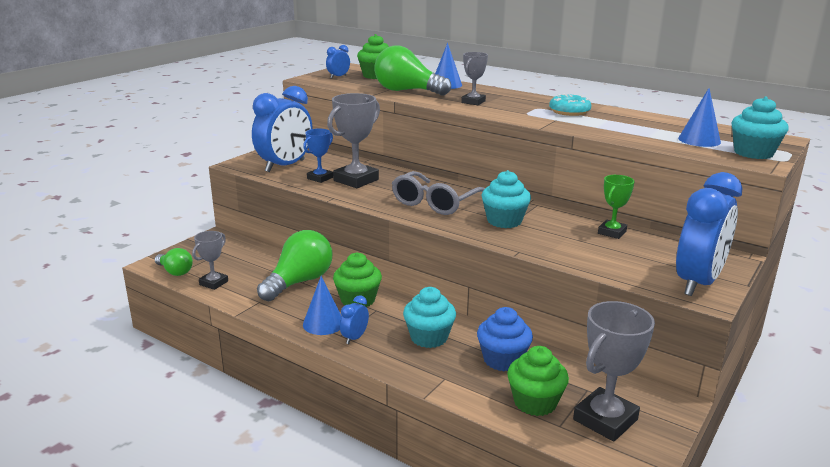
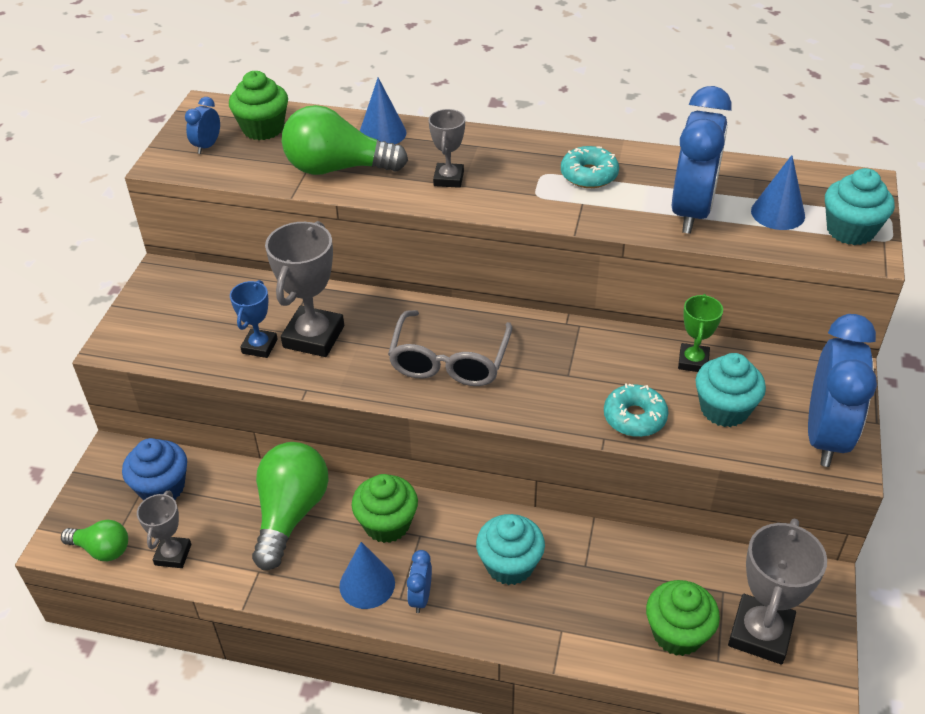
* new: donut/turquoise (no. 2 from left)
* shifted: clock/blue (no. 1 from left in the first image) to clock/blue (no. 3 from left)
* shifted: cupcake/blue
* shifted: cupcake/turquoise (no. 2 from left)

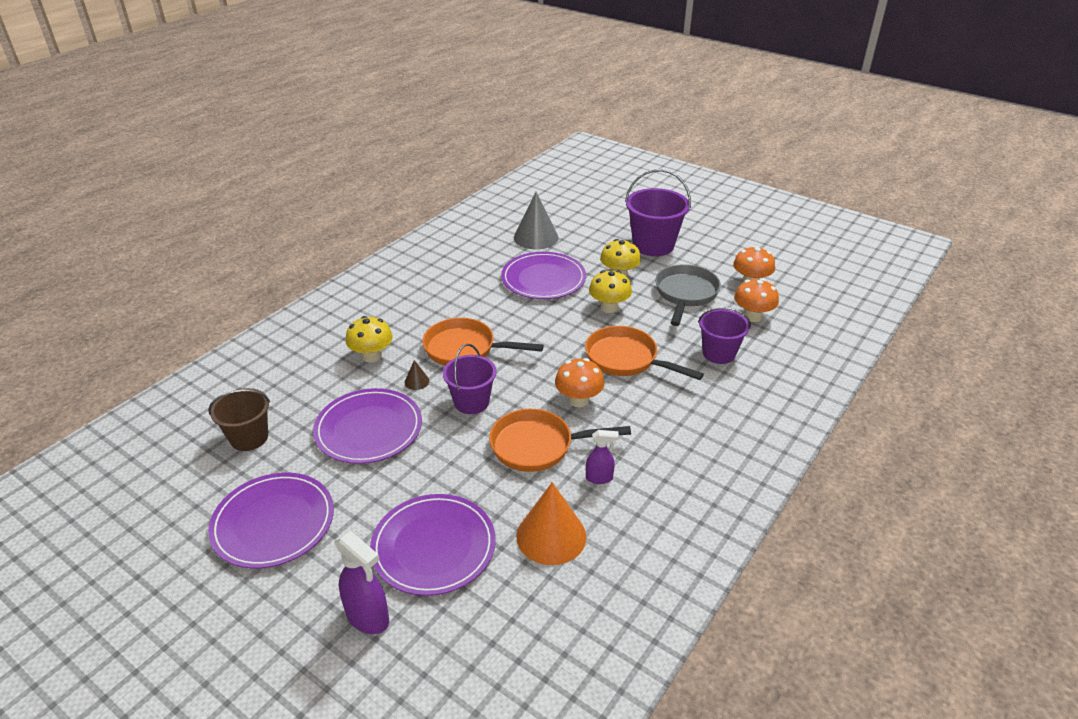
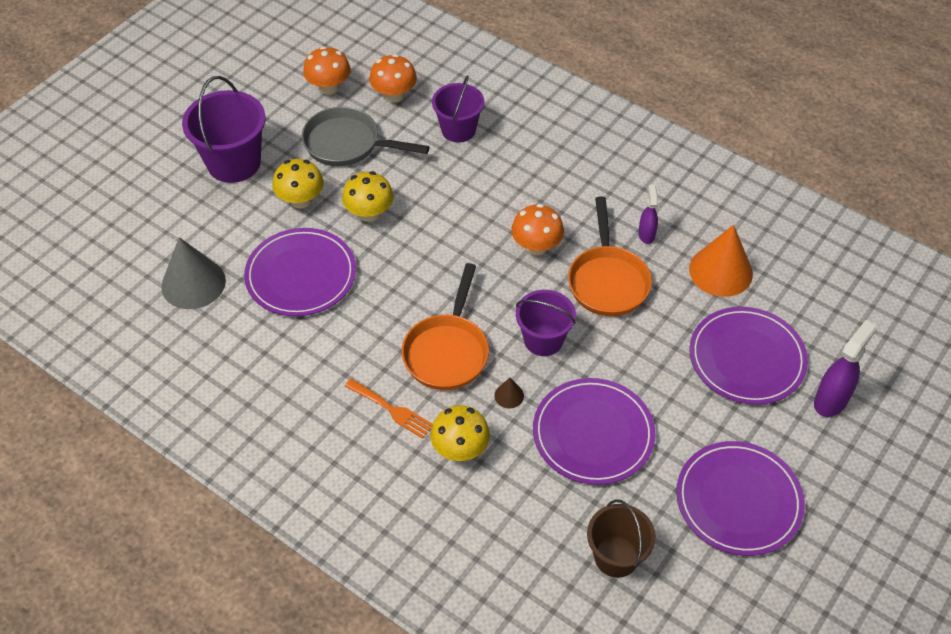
* gone: pan/orange (no. 3 from left)
* new: fork/orange

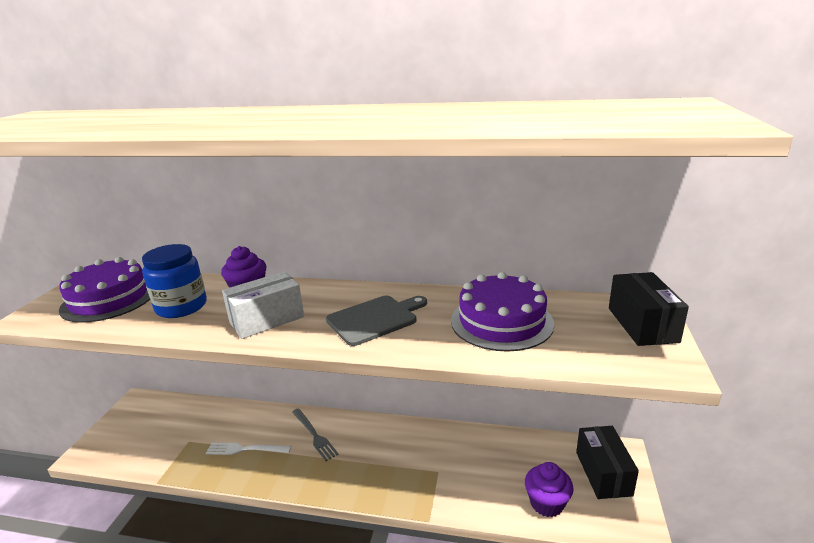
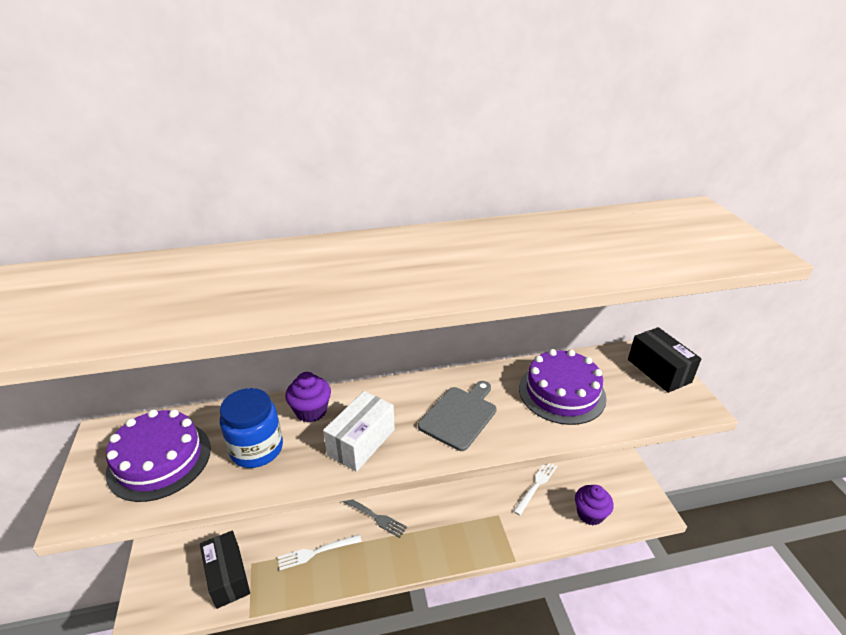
* new: fork/white (no. 2 from left)
* shifted: box/black (no. 1 from left)

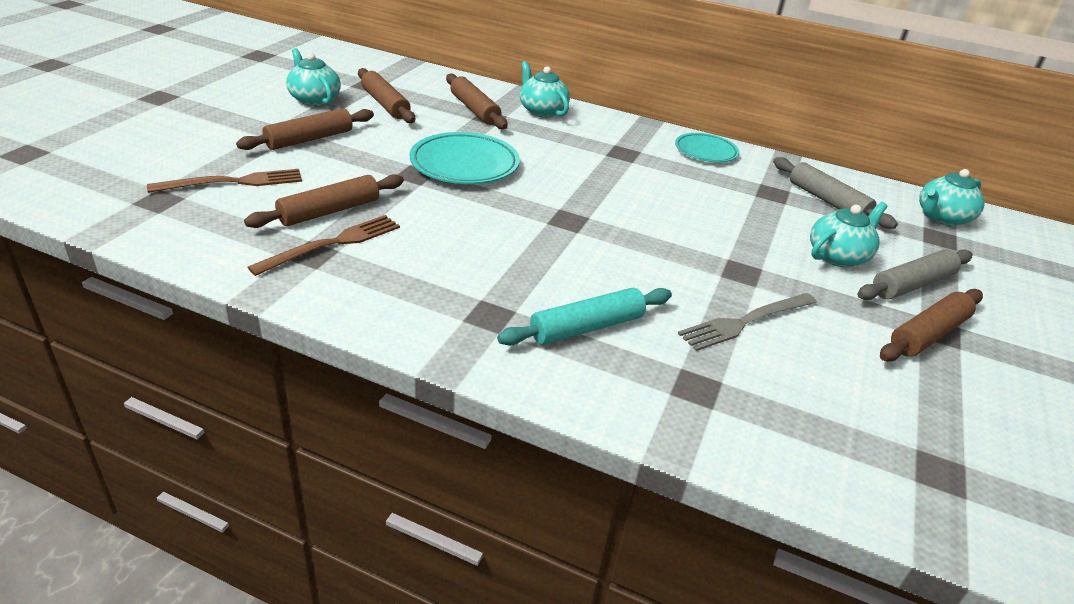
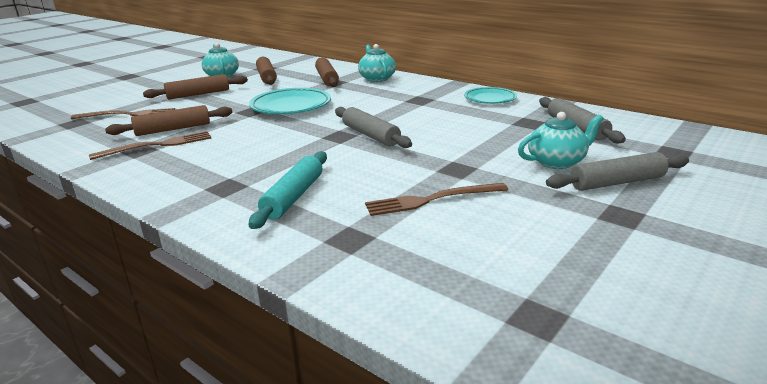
* gone: rolling pin/brown (no. 5 from left)
* gone: teapot/turquoise (no. 4 from left)
* new: rolling pin/grey (no. 1 from left)
* repainted: fork/grey to fork/brown (no. 3 from left)
* rotated: rolling pin/turquoise 60 degrees counterclockwise

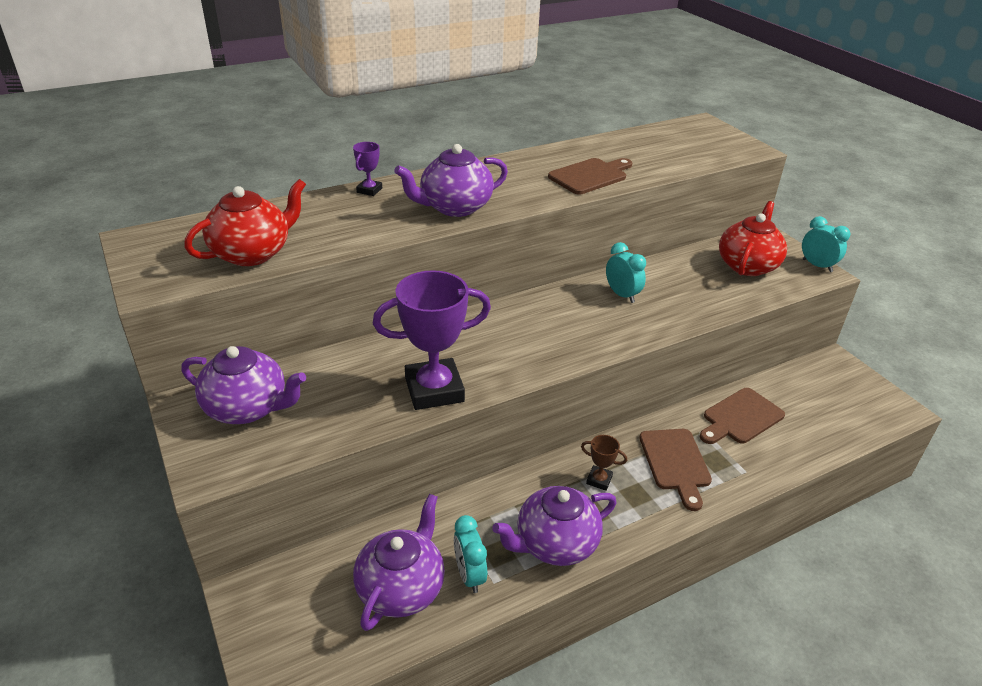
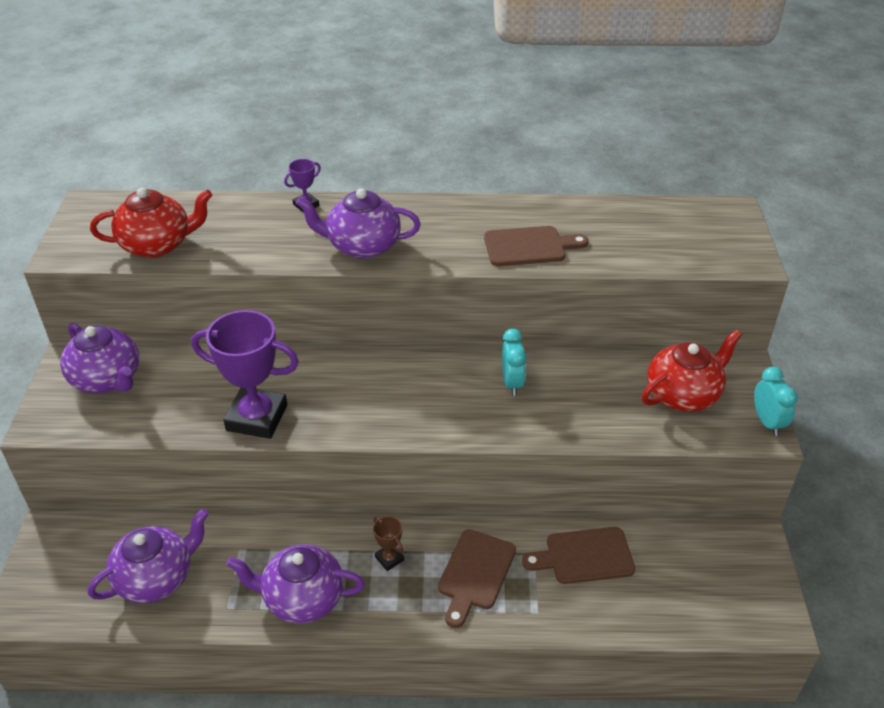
* gone: clock/turquoise (no. 1 from left)

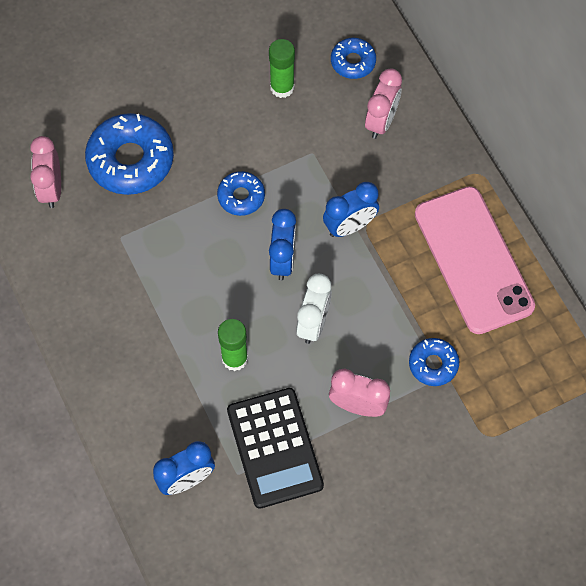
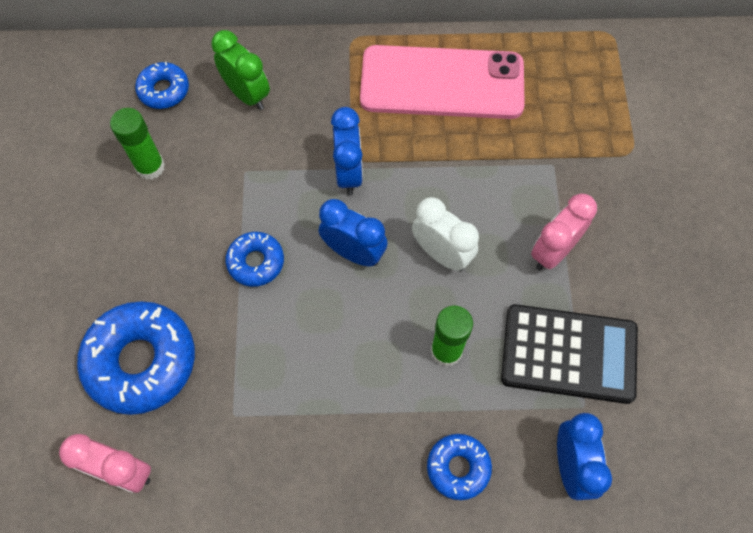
* shifted: donut/blue (no. 4 from left)
* repainted: clock/pink (no. 3 from left) to clock/green

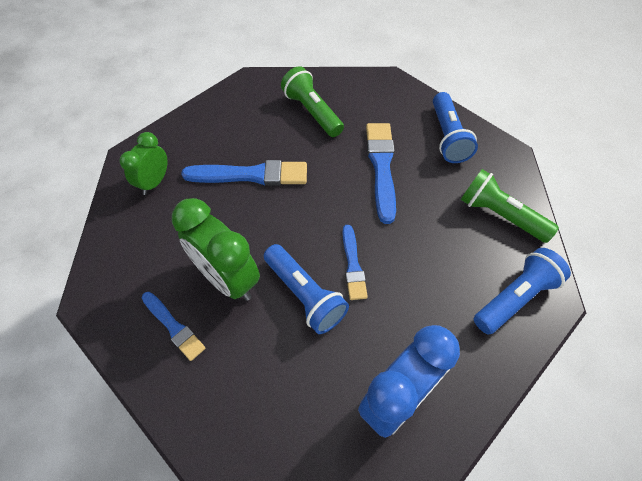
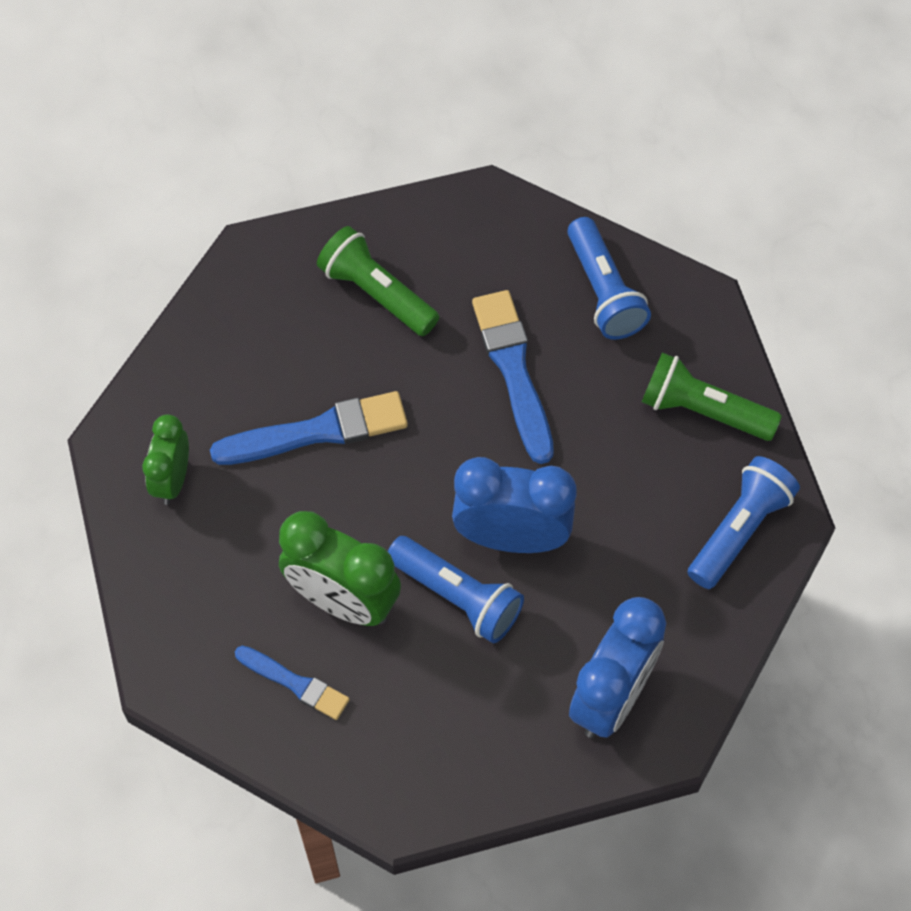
* swapped: brush/blue (no. 3 from left) to clock/blue (no. 1 from left)

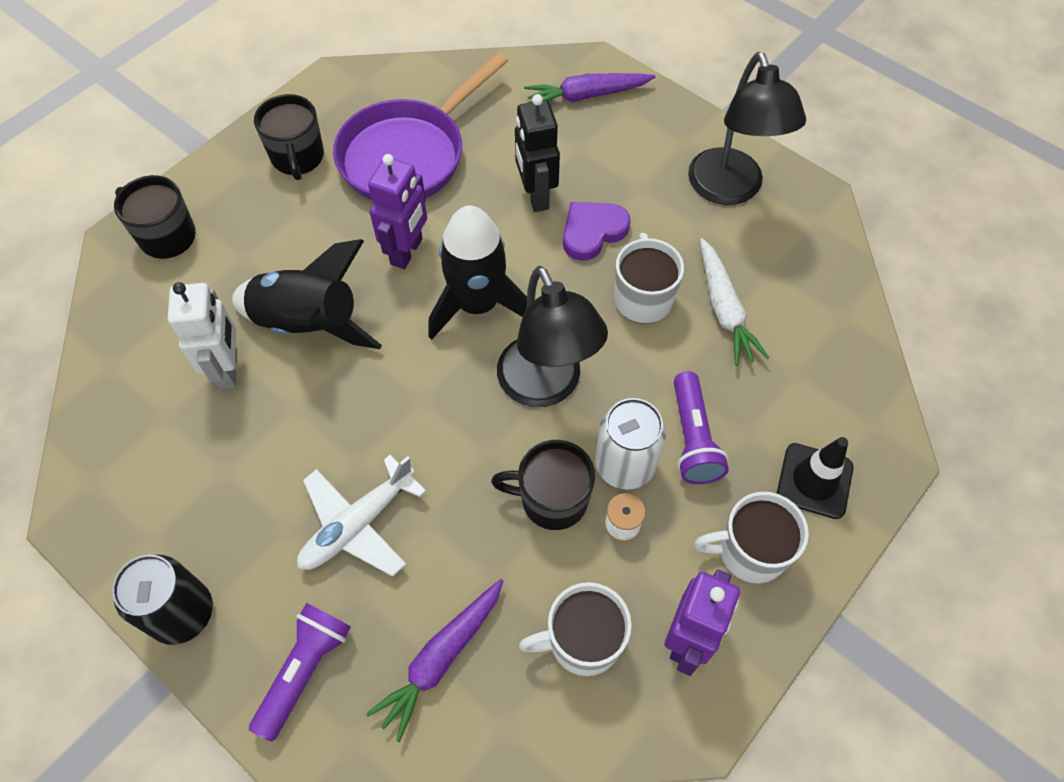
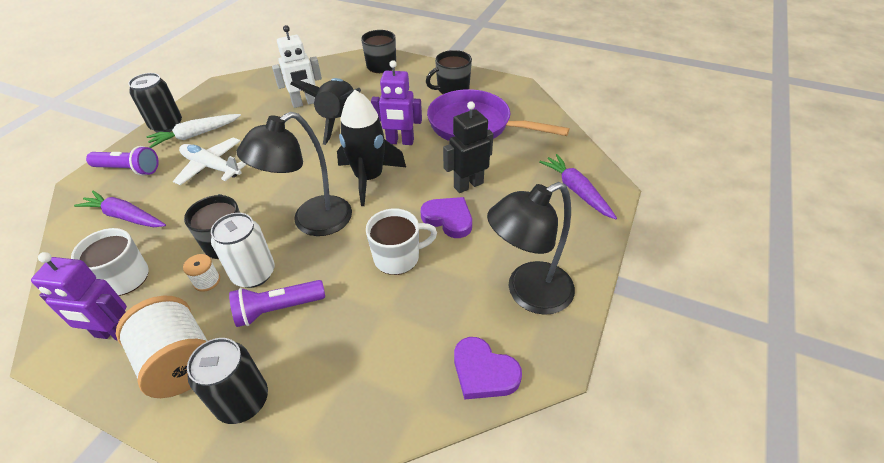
* new: heart/purple (no. 2 from left)
* shifted: carrot/white
* swapped: mug/white (no. 3 from left) to spool/white (no. 1 from left)
* swapped: traffic cone/black to can/black (no. 2 from left)

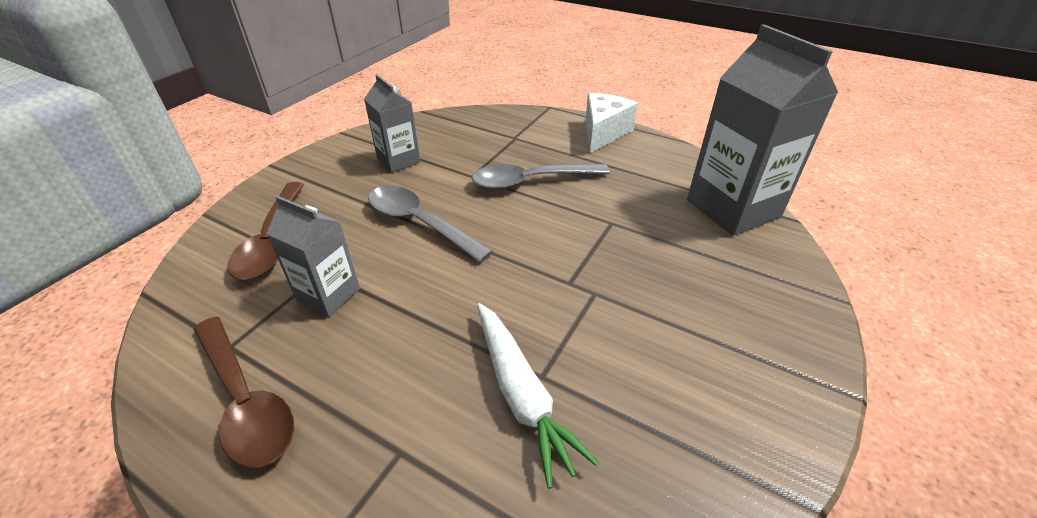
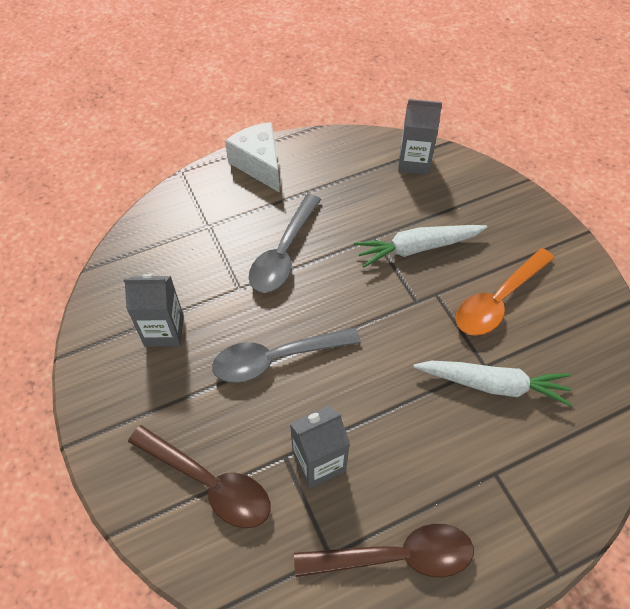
* new: carrot/white (no. 1 from left)
* new: spoon/orange
* scaled: carton/grey (no. 3 from left) x0.56

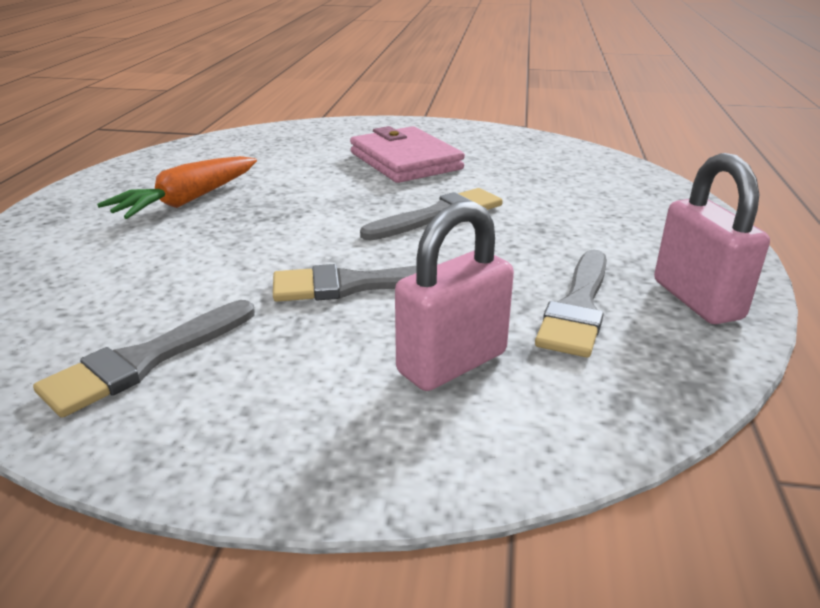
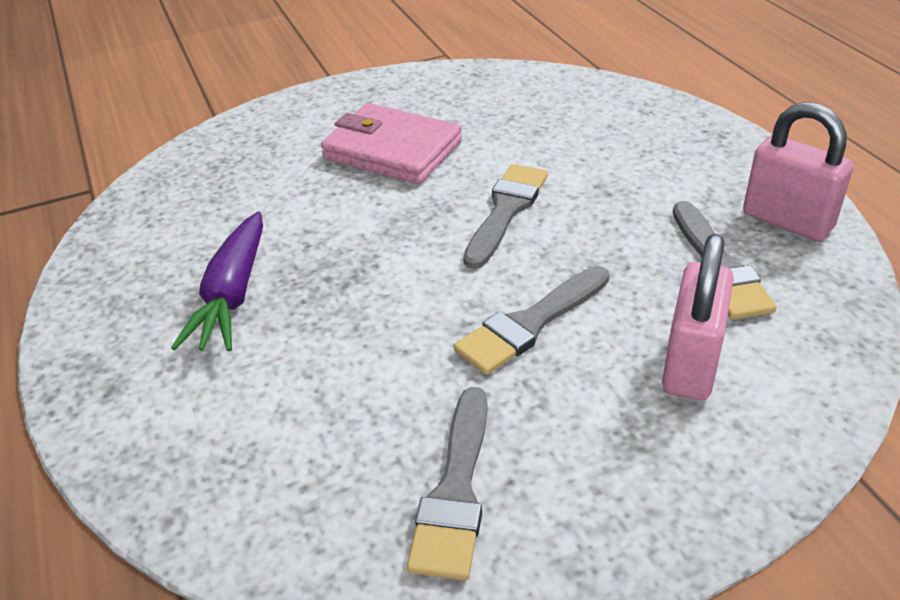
* repainted: carrot/orange to carrot/purple

